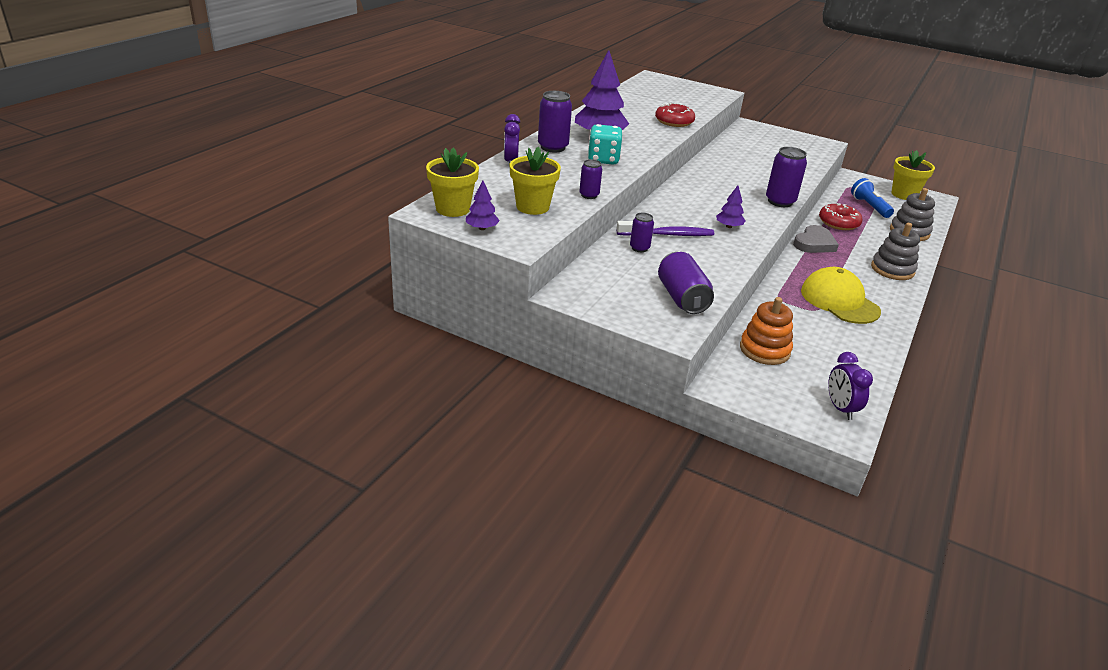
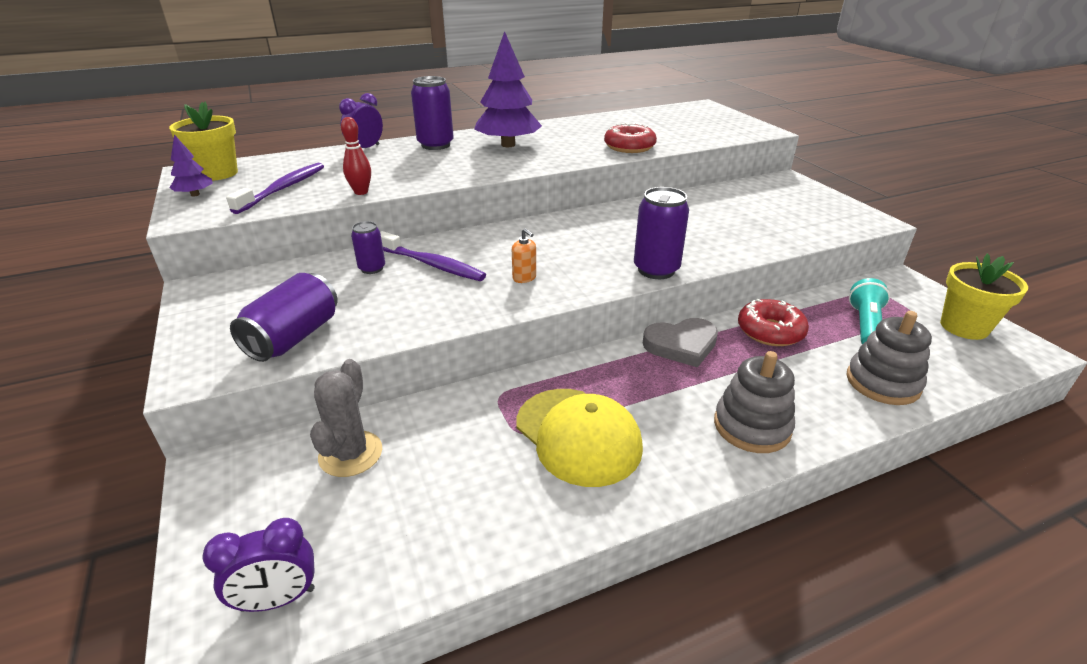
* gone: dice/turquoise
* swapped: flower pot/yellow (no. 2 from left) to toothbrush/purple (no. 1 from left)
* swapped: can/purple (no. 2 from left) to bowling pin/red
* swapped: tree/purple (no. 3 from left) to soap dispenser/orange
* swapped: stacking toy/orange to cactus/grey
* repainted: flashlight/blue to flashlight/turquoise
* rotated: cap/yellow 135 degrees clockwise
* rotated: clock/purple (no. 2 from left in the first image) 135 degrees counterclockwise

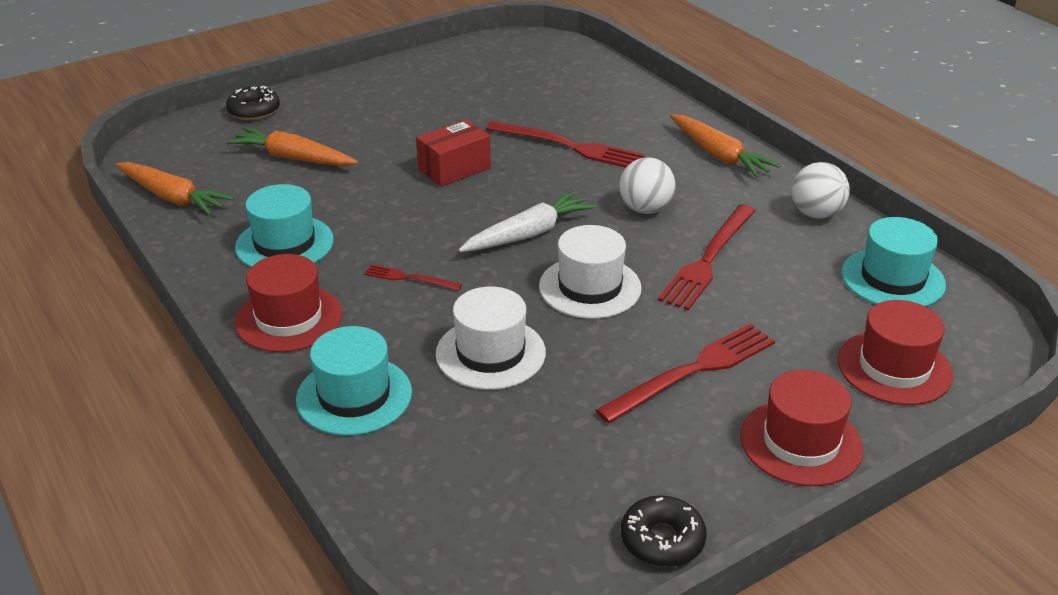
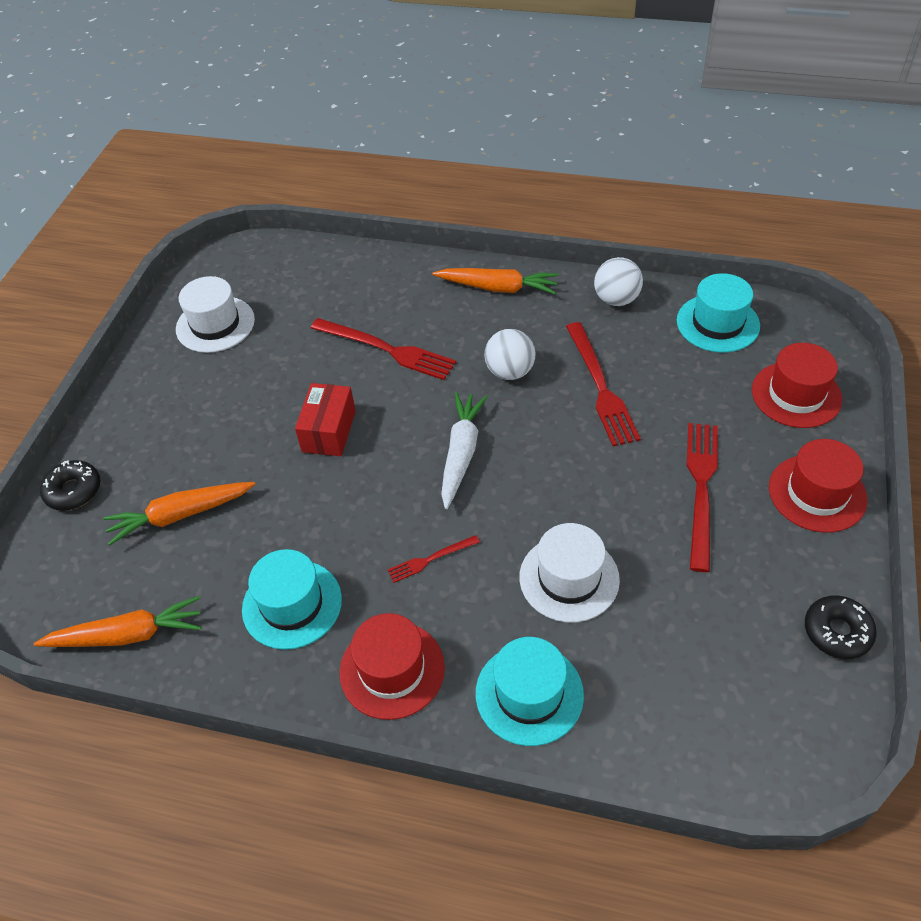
* shifted: hat/white (no. 2 from left in the first image) to hat/white (no. 1 from left)
* rotated: fork/red (no. 2 from left in the first image) 45 degrees clockwise

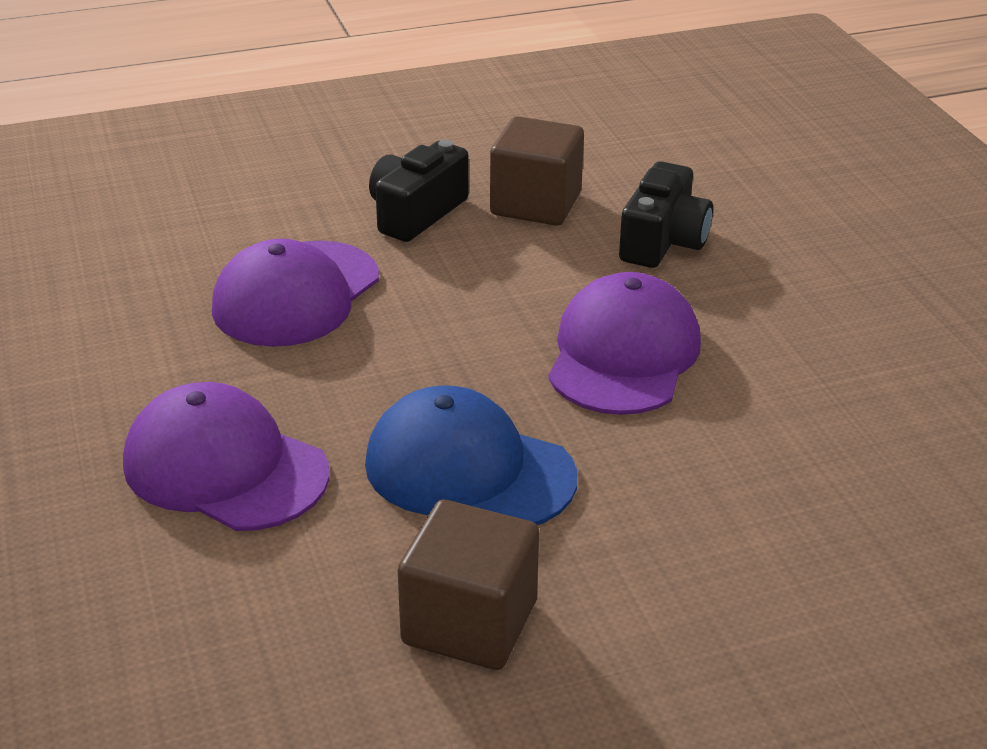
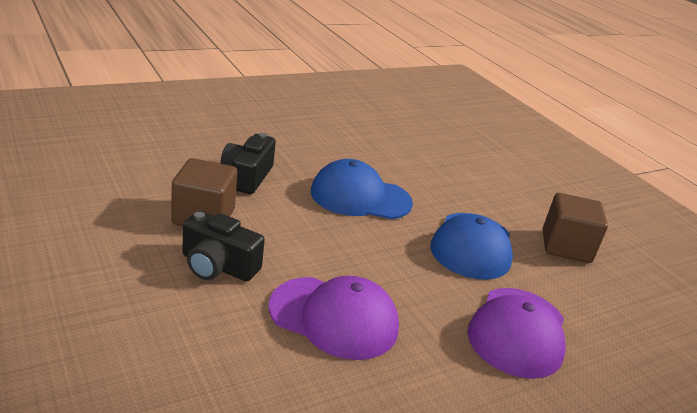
* repainted: cap/purple (no. 3 from left) to cap/blue (no. 1 from left)
* rotated: camera/black (no. 2 from left) 90 degrees counterclockwise

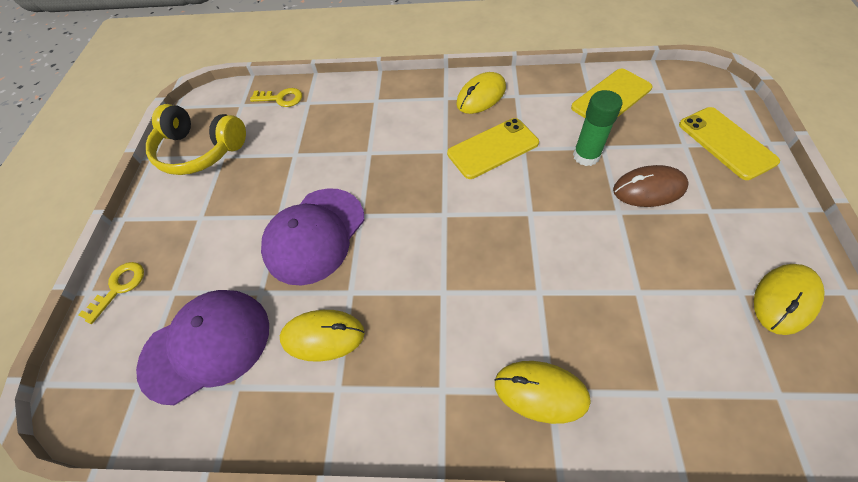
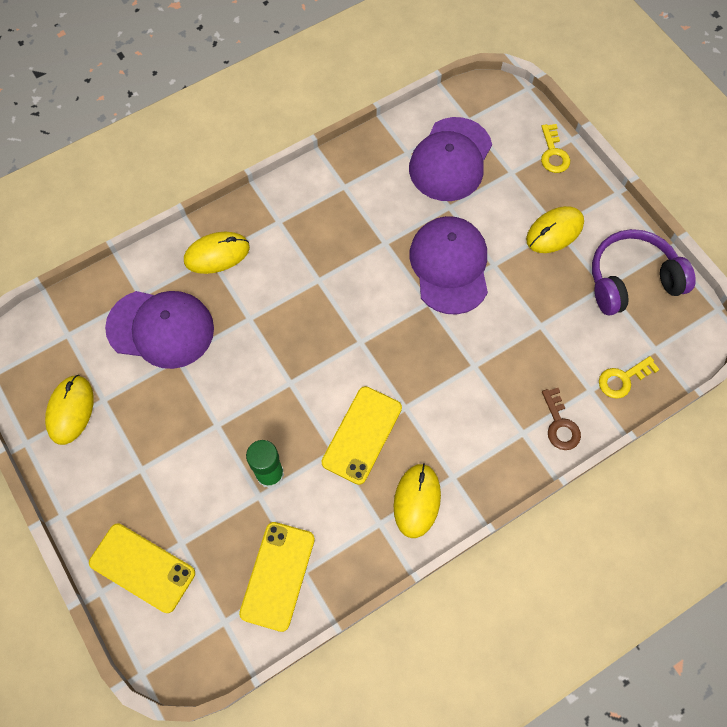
* gone: mouse/brown
* new: cap/purple (no. 1 from left)
* new: key/brown
* shifted: mouse/yellow (no. 1 from left in the first image) to mouse/yellow (no. 4 from left)
* repainted: headphones/yellow to headphones/purple

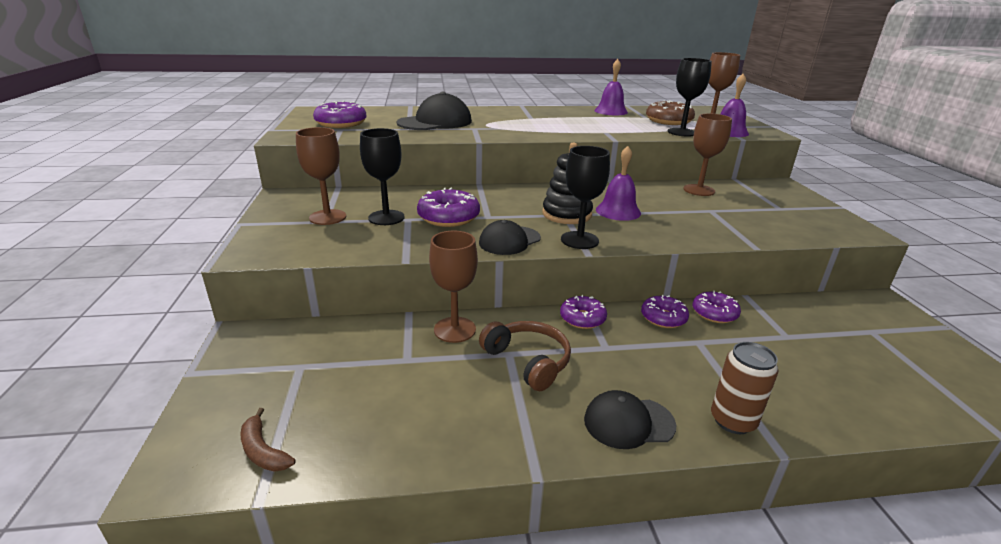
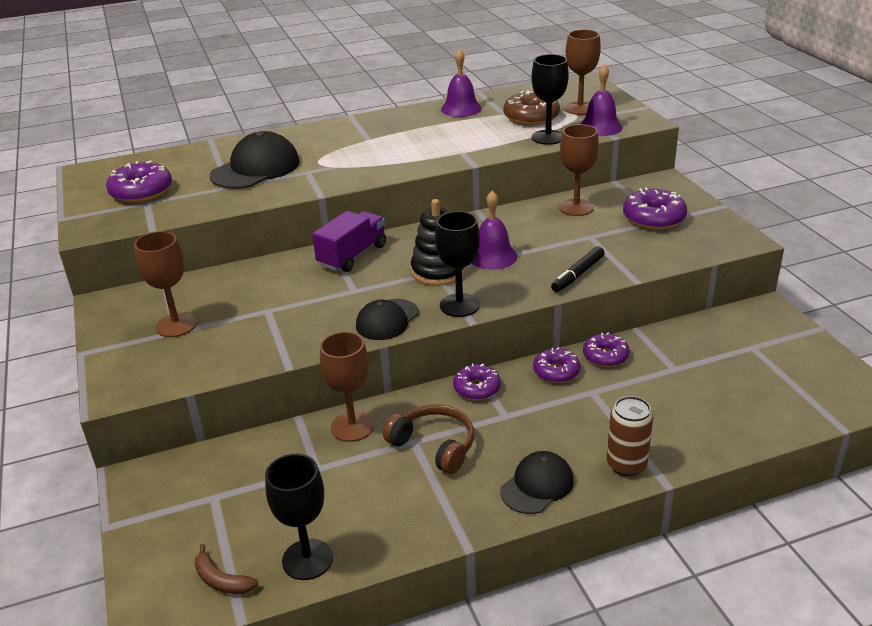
* new: truck/purple
* new: marker/black
* shifted: goblet/black (no. 1 from left)
* shifted: donut/purple (no. 2 from left in the first image) to donut/purple (no. 5 from left)
* rotated: cap/black (no. 3 from left) 150 degrees clockwise

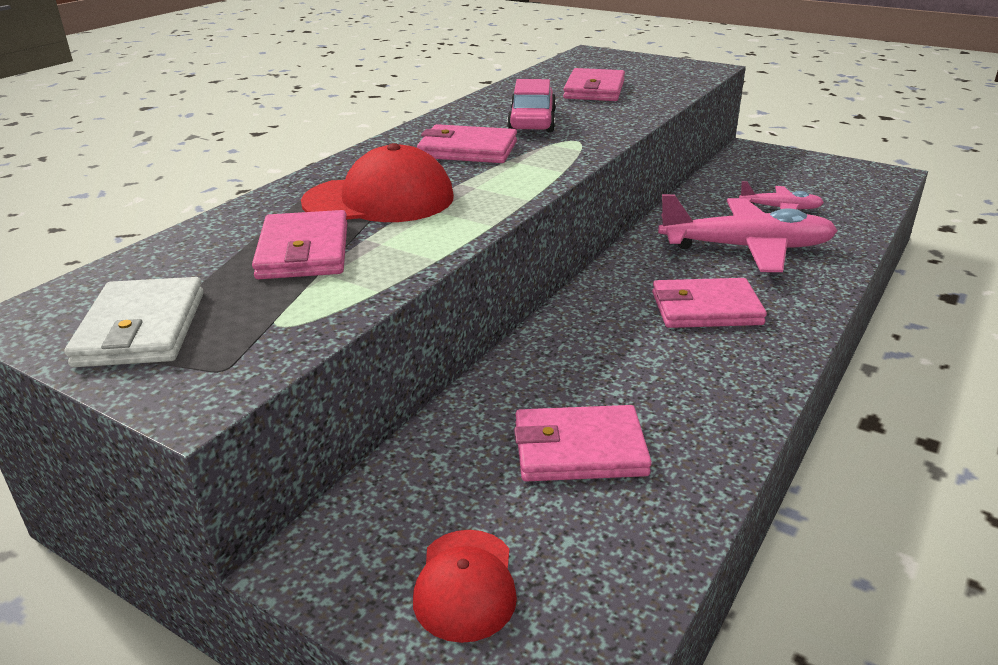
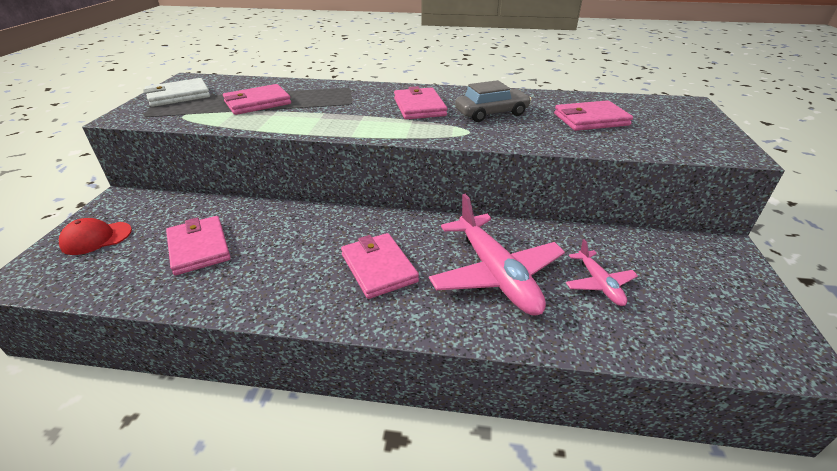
* gone: cap/red (no. 1 from left)
* repainted: car/pink to car/grey

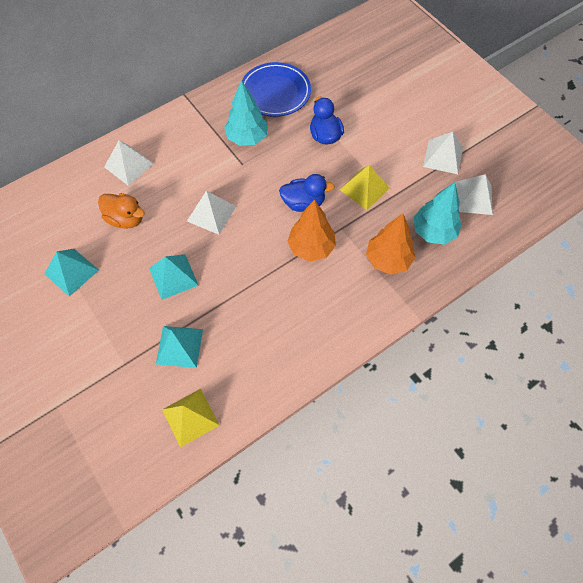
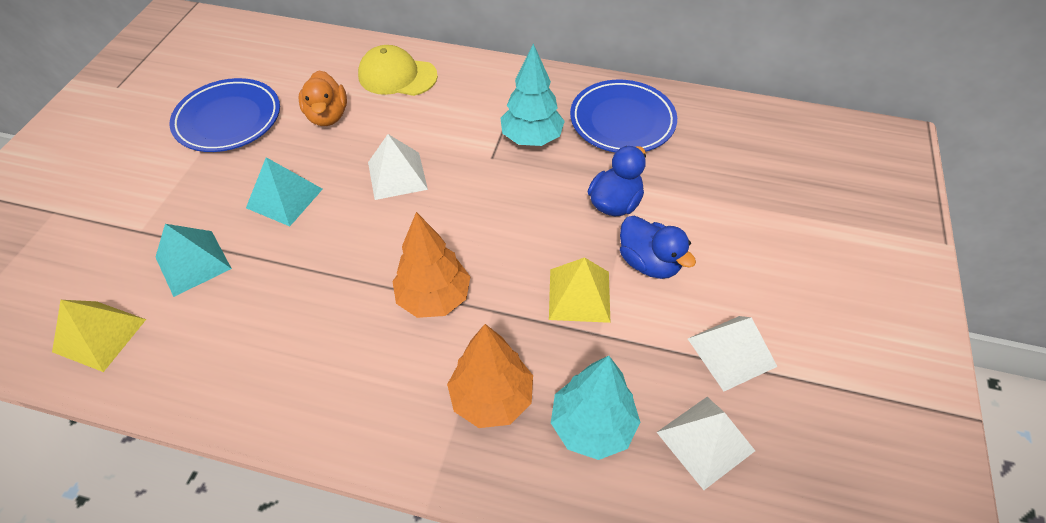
* shifted: duck/blue (no. 1 from left in the first image) to duck/blue (no. 2 from left)
* swapped: pyramid/turquoise (no. 1 from left) to plate/blue (no. 1 from left)
* swapped: pyramid/white (no. 1 from left) to cap/yellow

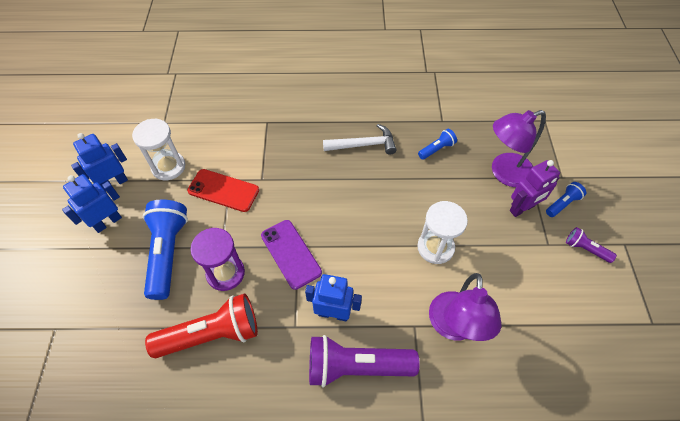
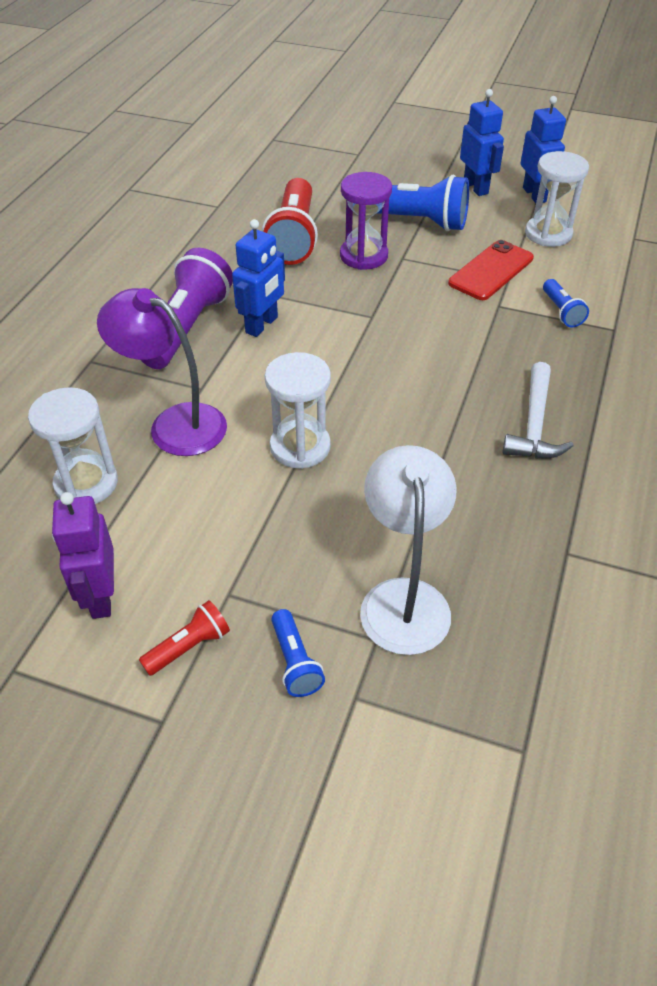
* gone: phone/purple
* new: hourglass/white (no. 1 from left)
* shifted: flashlight/blue (no. 2 from left in the first image) to flashlight/blue (no. 3 from left)
* shifted: robot/purple
* repainted: lamp/purple (no. 2 from left) to lamp/white
* repainted: flashlight/purple (no. 2 from left) to flashlight/red (no. 1 from left)

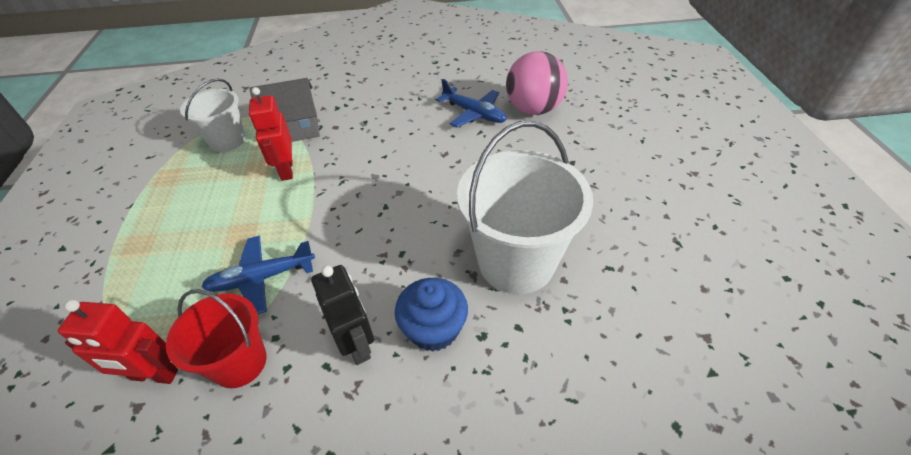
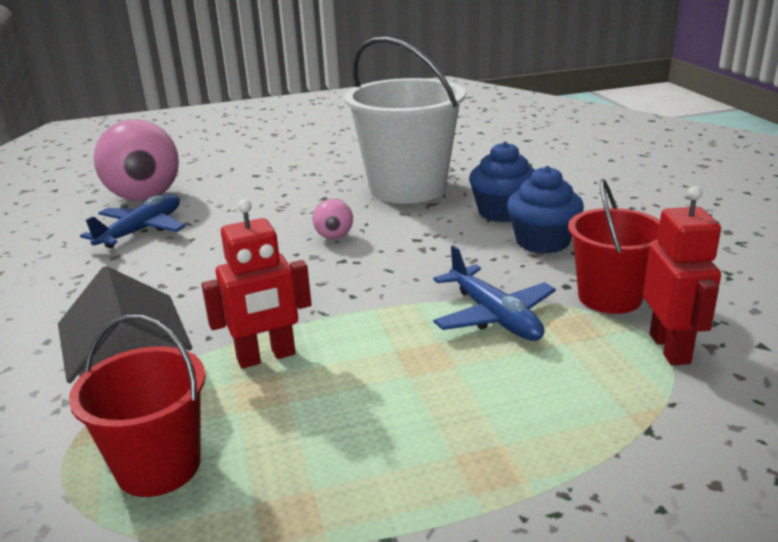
* new: ball/pink (no. 2 from left)
* swapped: robot/black to cupcake/blue (no. 2 from left)
* repainted: bucket/white (no. 1 from left) to bucket/red (no. 1 from left)

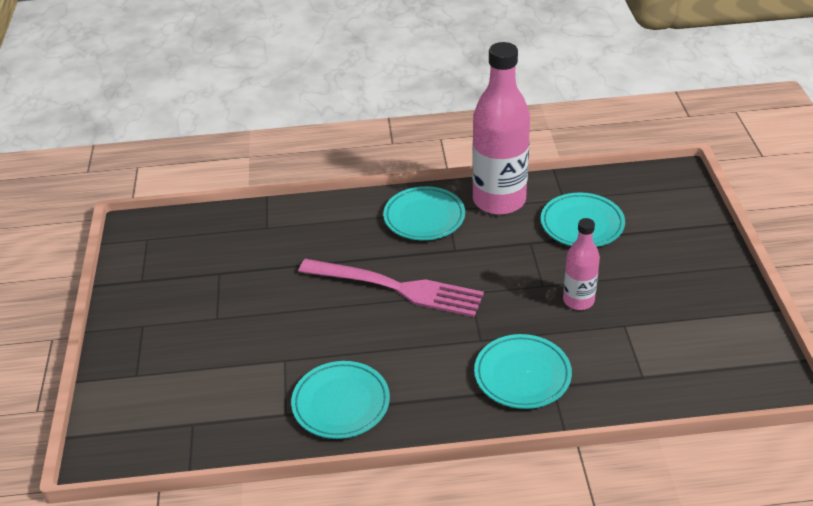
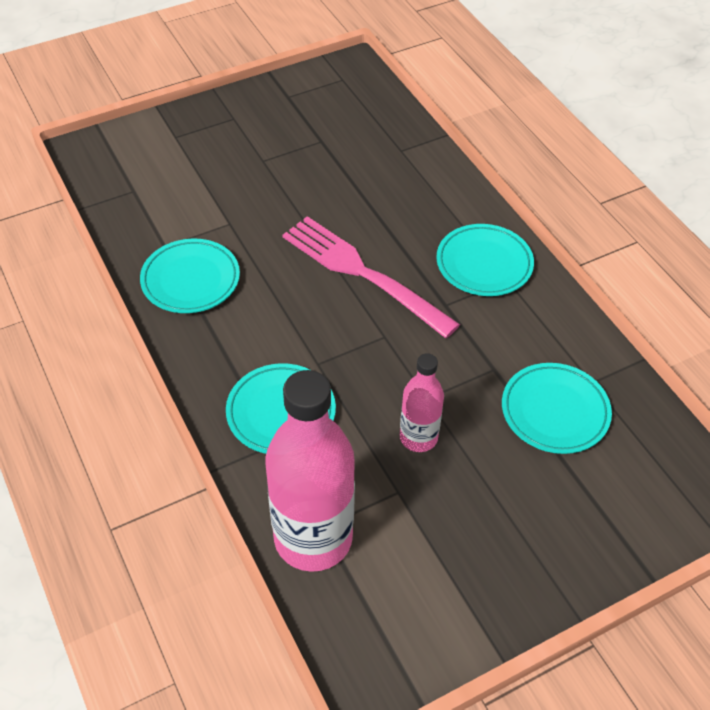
* shifted: bottle/pink (no. 1 from left)
* rotated: fork/pink 135 degrees clockwise

